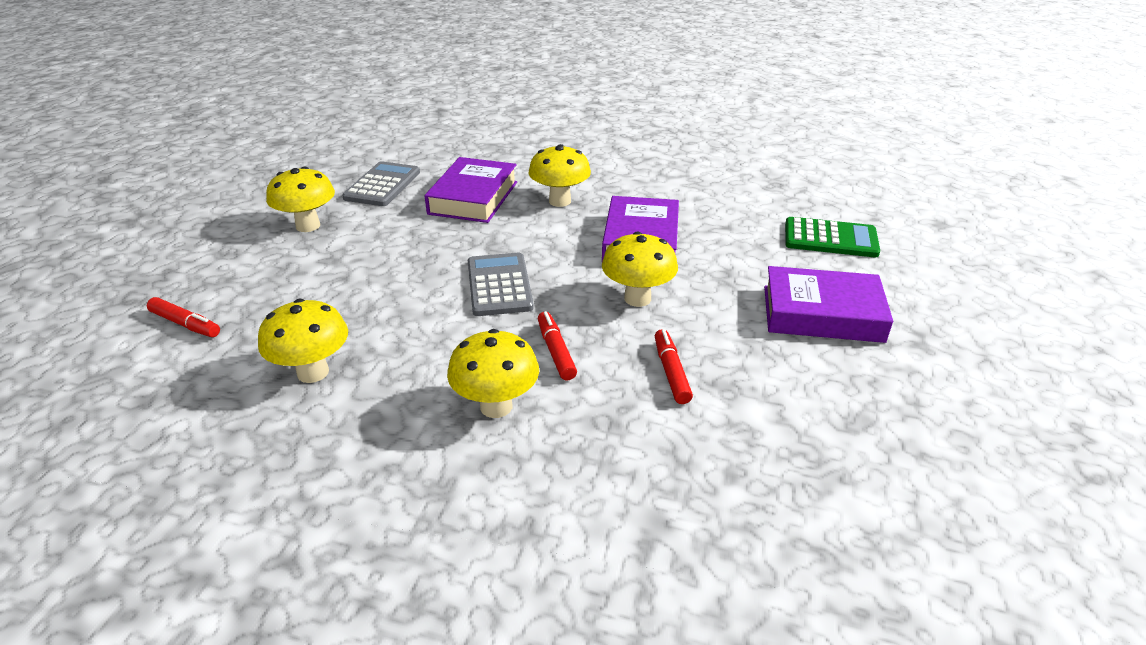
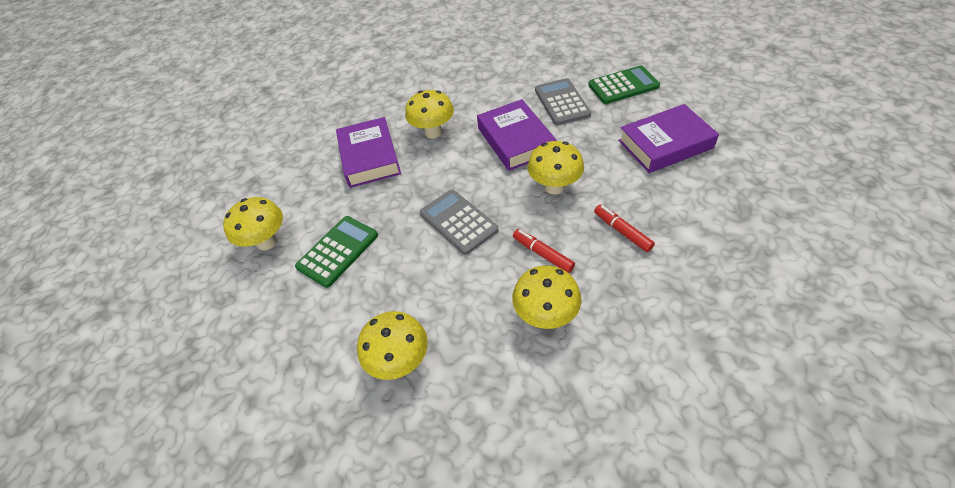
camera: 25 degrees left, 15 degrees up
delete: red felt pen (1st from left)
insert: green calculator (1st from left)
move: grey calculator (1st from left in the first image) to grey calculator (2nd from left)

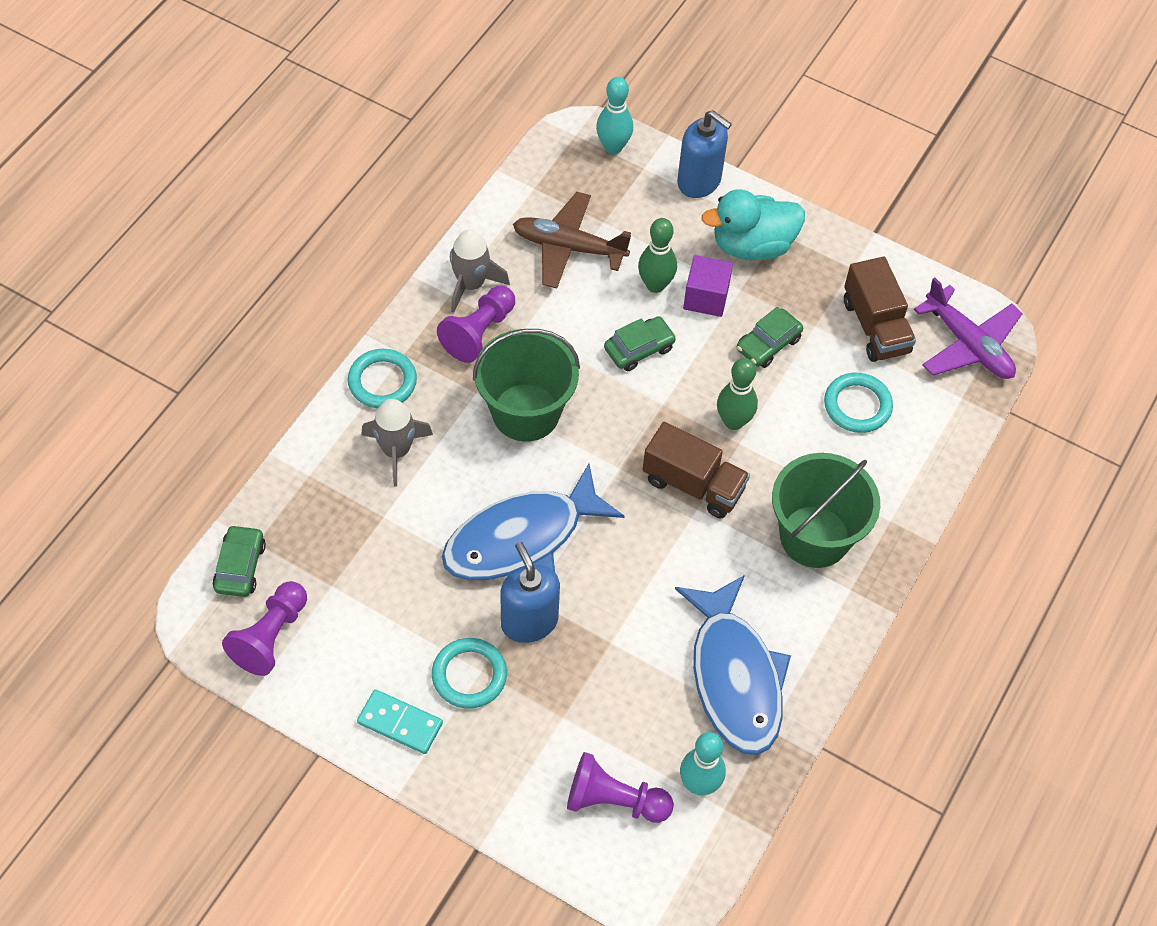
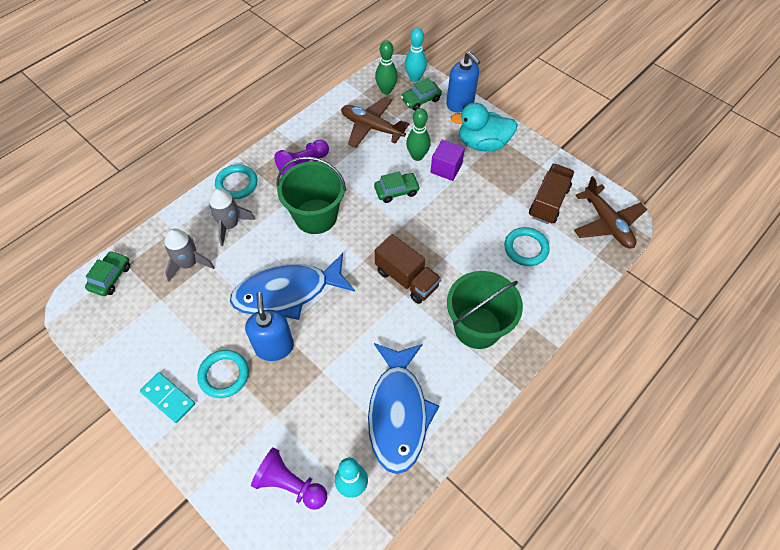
camera: 15 degrees right, 0 degrees up
delete: royal purple game pawn (1st from left)
move: grey spaceship (2nd from left in the first image) to grey spaceship (1st from left); green bowling pin (2nd from left in the first image) to green bowling pin (1st from left); green car (3rd from left)
recolor: royal purple toy plane to dark brown toy plane (2nd from left)
rotate: dark brown truck (2nd from left) 150 degrees counterclockwise

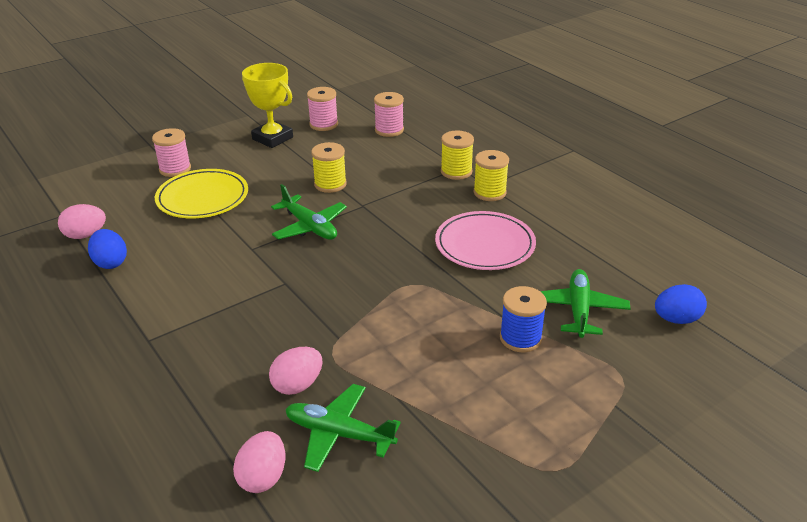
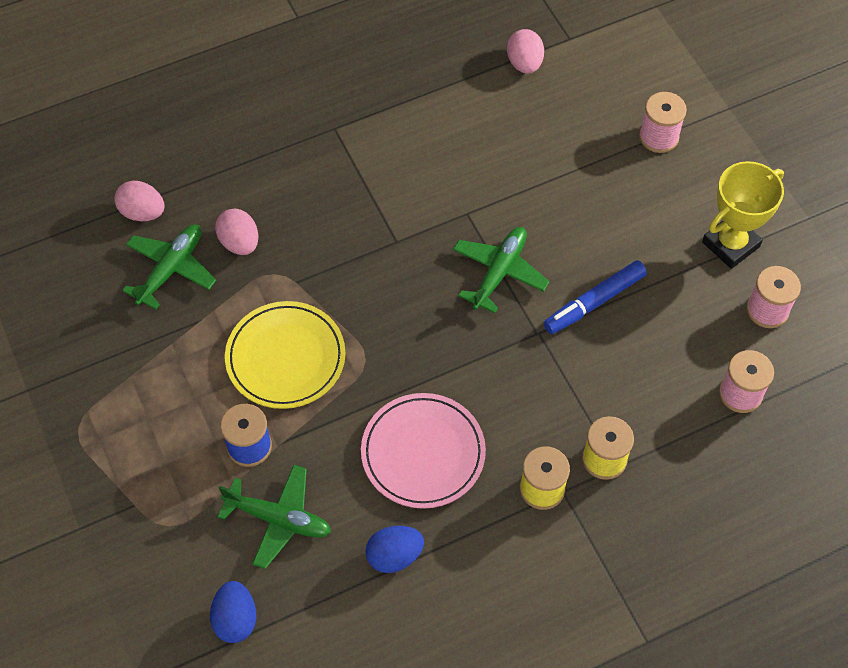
camera: 100 degrees right, 25 degrees up
move: blue egg (1st from left in the first image) to blue egg (2nd from left); bright yellow plate
replace: bright yellow reel of thread (1st from left) to blue felt pen
rotate: green toy plane (1st from left in the first image) 150 degrees clockwise

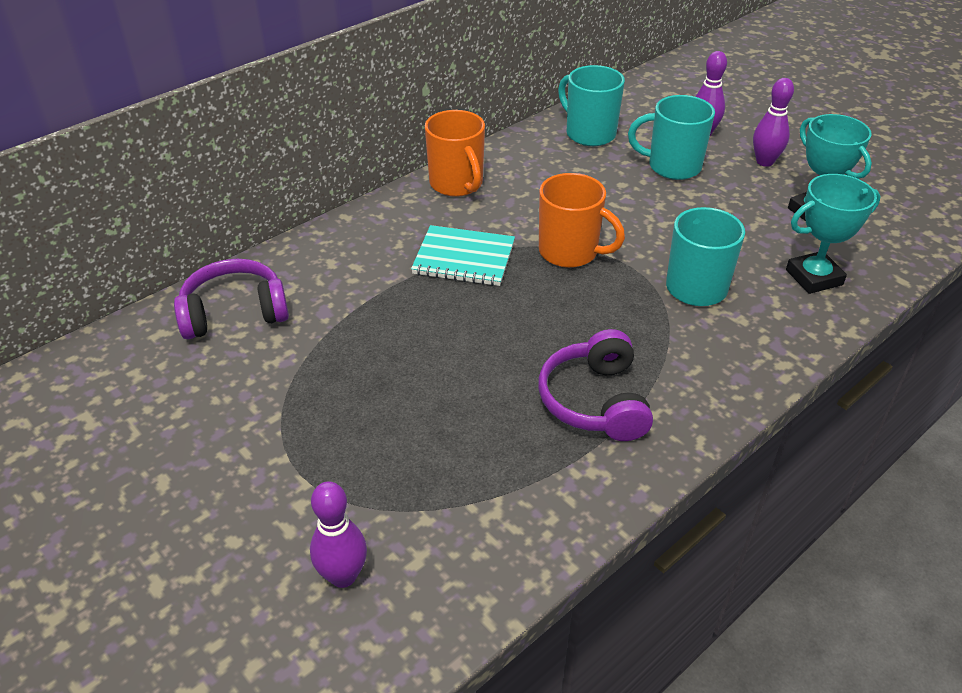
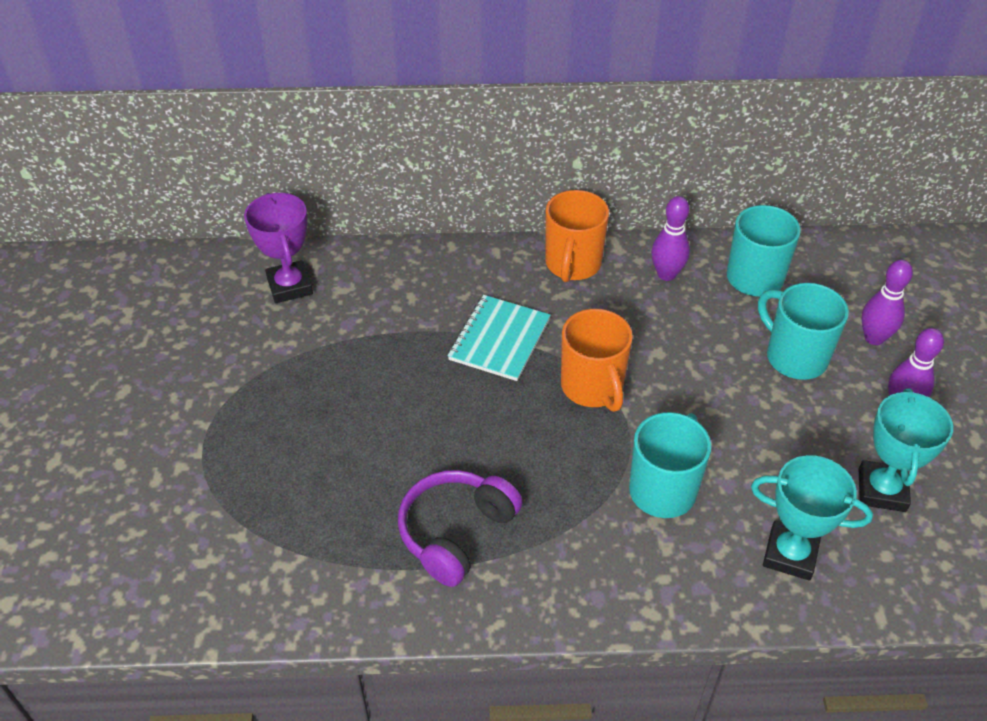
camera: 40 degrees right, 5 degrees up
move: royal purple bowling pin (1st from left)
replace: royal purple headset (1st from left) to royal purple prize cup
rotate: aqua exercise book 60 degrees clockwise

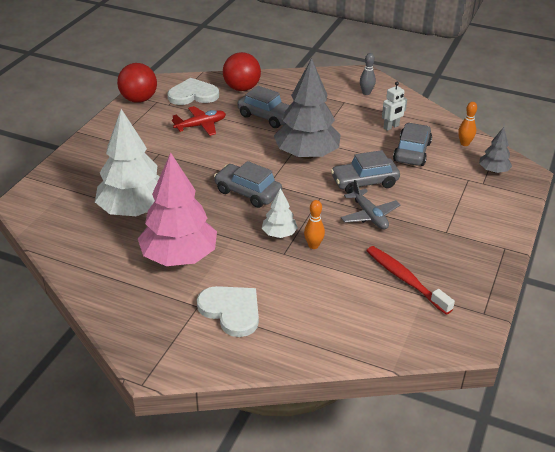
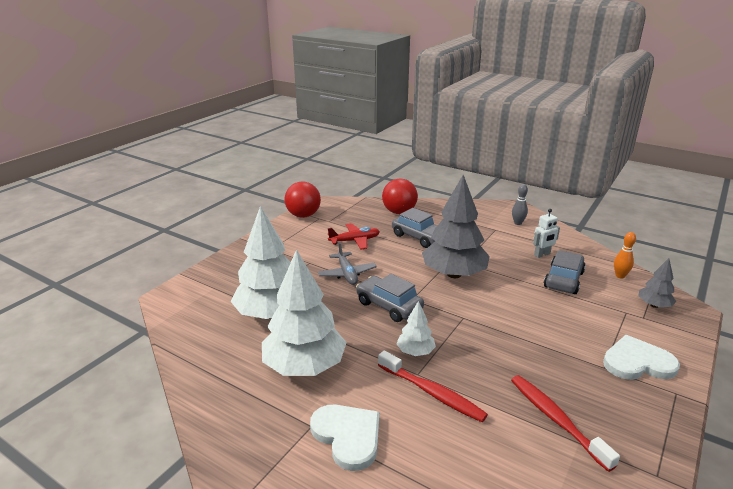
camera: 10 degrees right, 10 degrees down
delete: orange bowling pin (1st from left); grey car (3rd from left)
insert: red tooth brush (1st from left)
move: pure white love heart (1st from left in the first image) to pure white love heart (2nd from left); grey toy plane
recolor: rose-pink toy tree to pure white toy tree (2nd from left)

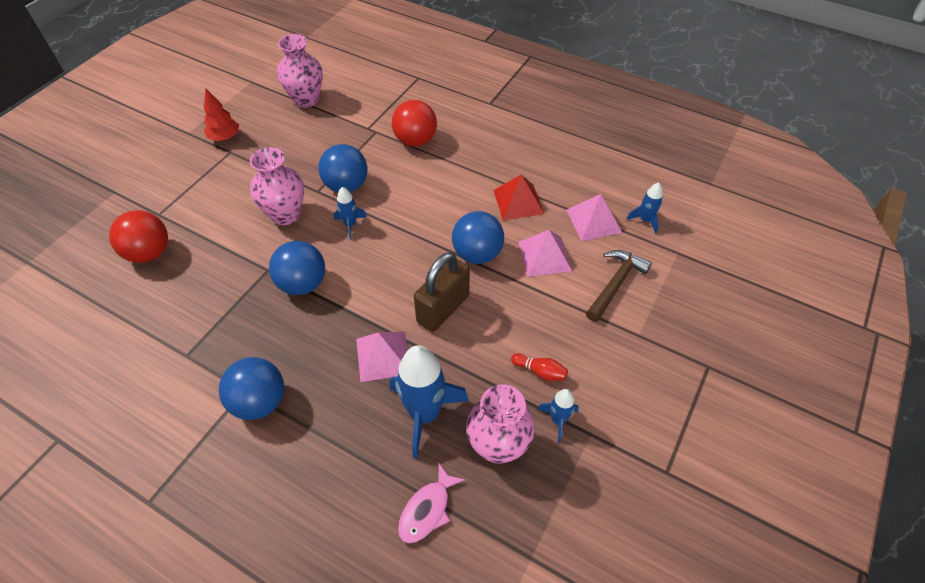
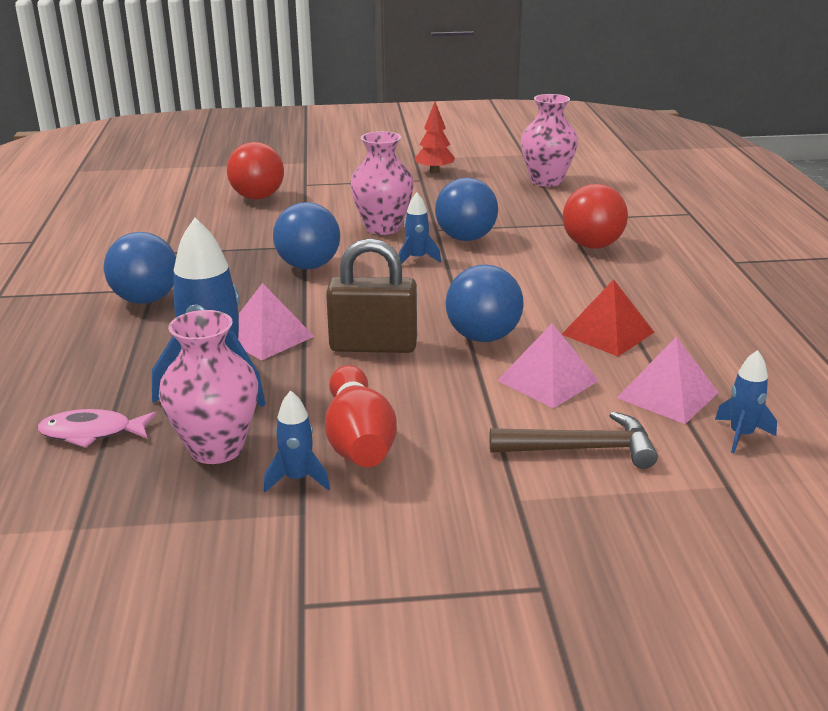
camera: 55 degrees right, 25 degrees down
resize: red bowling pin x2.02

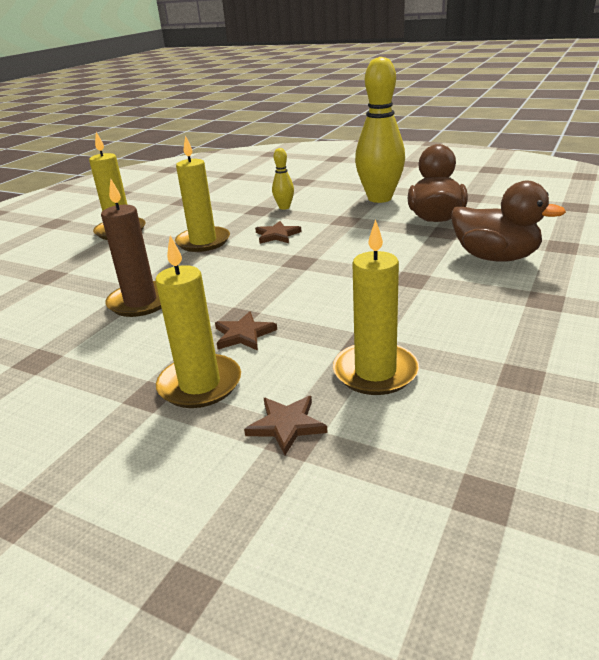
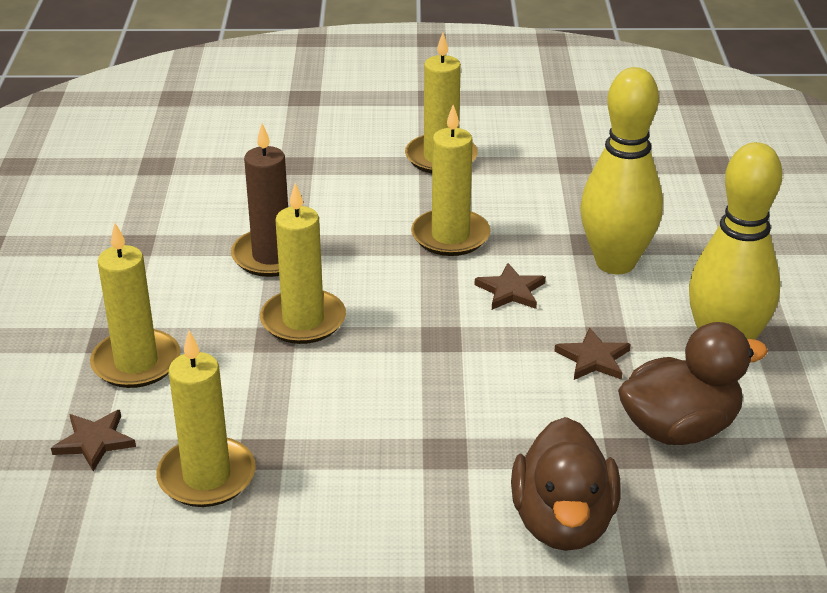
camera: 60 degrees right, 5 degrees up
insert: bright yellow wax candle (3rd from left)
move: dark brown five-pointed star (1st from left in the first image) to dark brown five-pointed star (3rd from left)
resize: bright yellow bowling pin (1st from left) x2.21

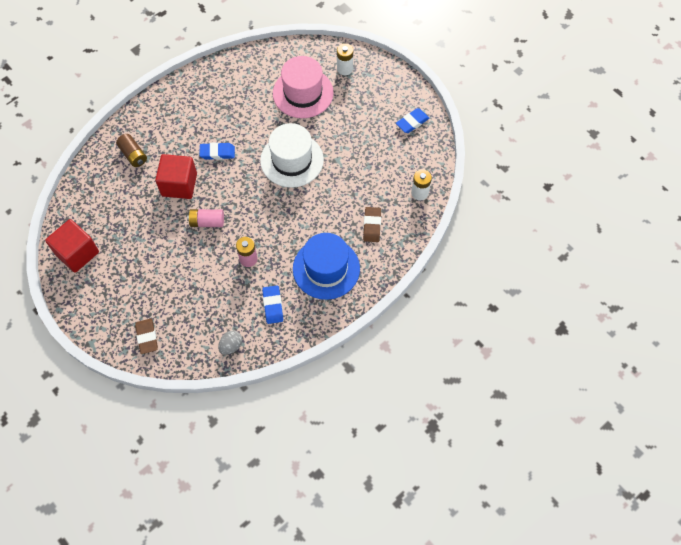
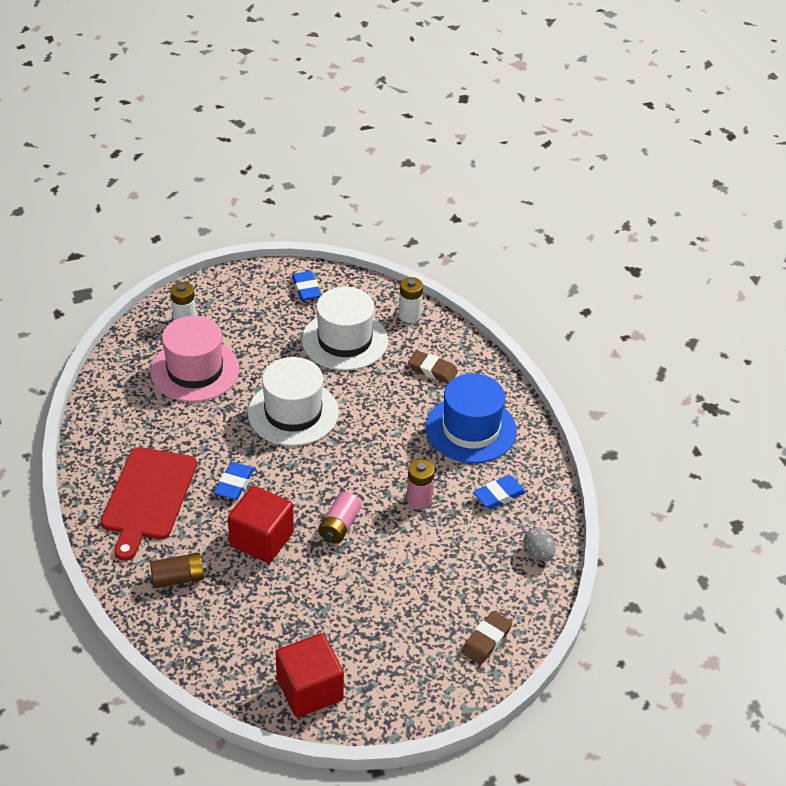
camera: 70 degrees left, 20 degrees down
insert: red bread board; pure white tall hat (2nd from left)
rotate: dark brown gum eraser (1st from left in the first image) 60 degrees counterclockwise; blue gum eraser (2nd from left in the first image) 45 degrees counterclockwise

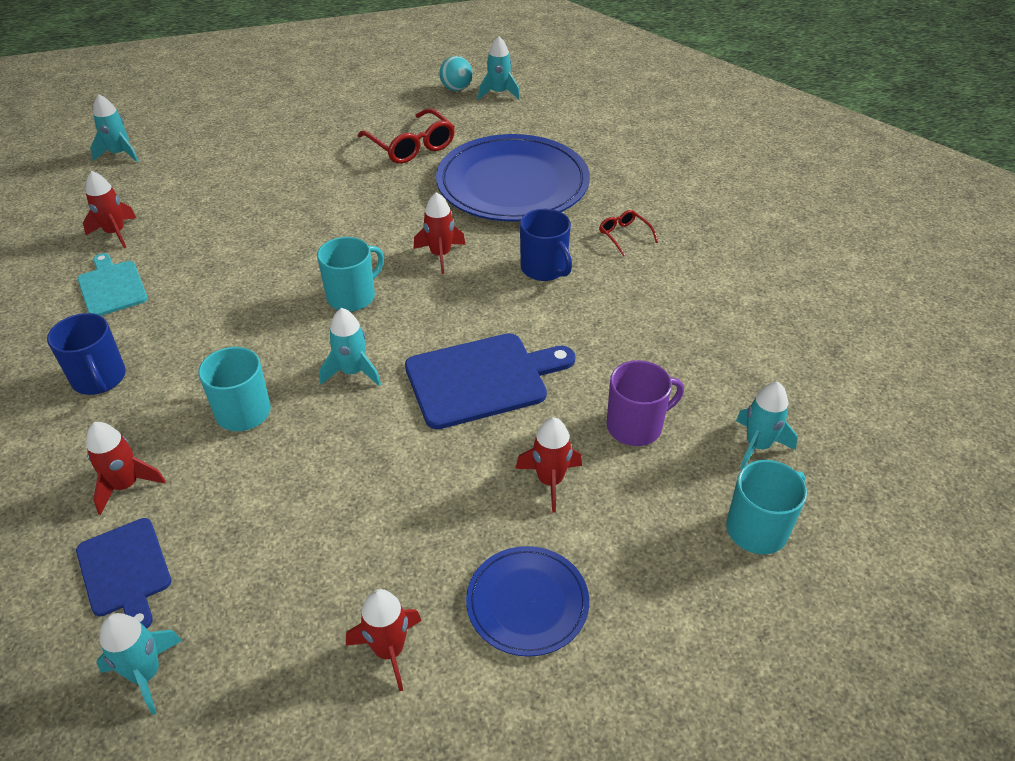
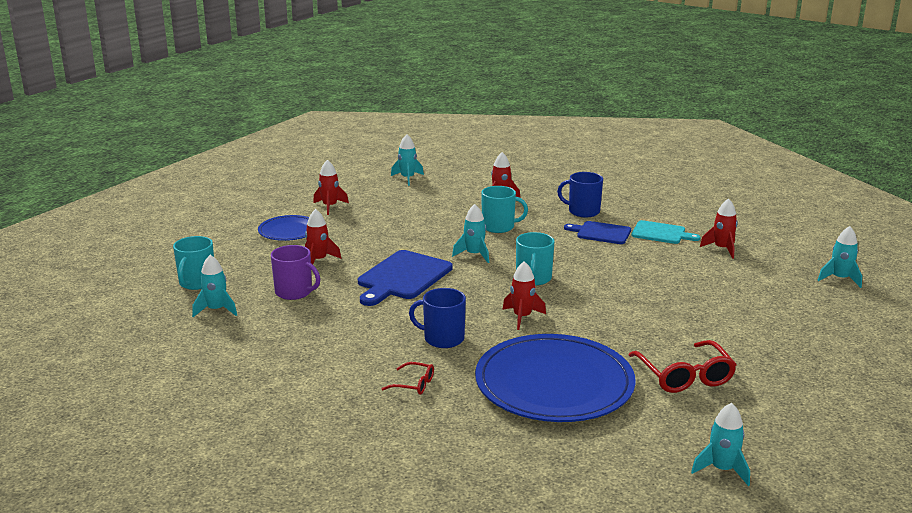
camera: 140 degrees right, 20 degrees down
delete: aqua play ball
move: blue bread board (1st from left in the first image) to blue bread board (2nd from left)
rotate: red glasses (1st from left in the first image) 120 degrees counterclockwise; royal purple mug 90 degrees counterclockwise

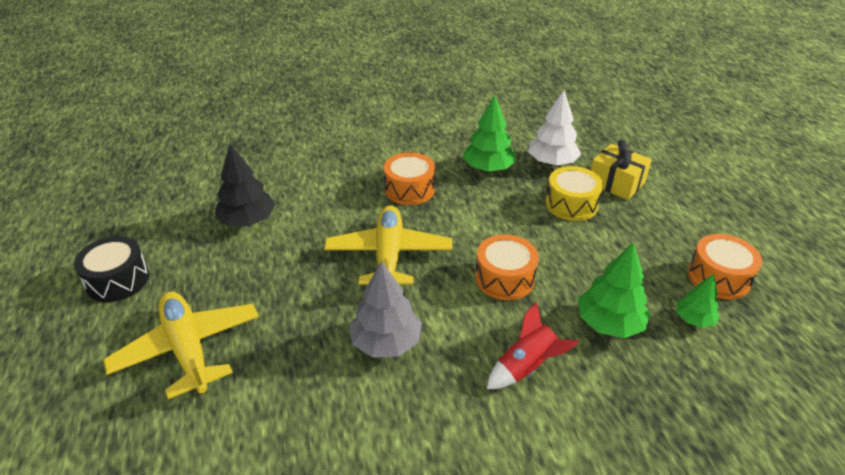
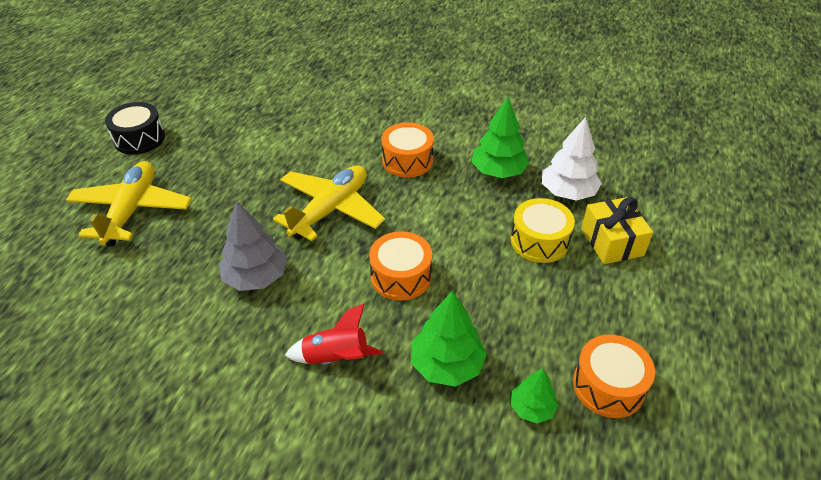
camera: 35 degrees right, 5 degrees up
delete: ebony toy tree

